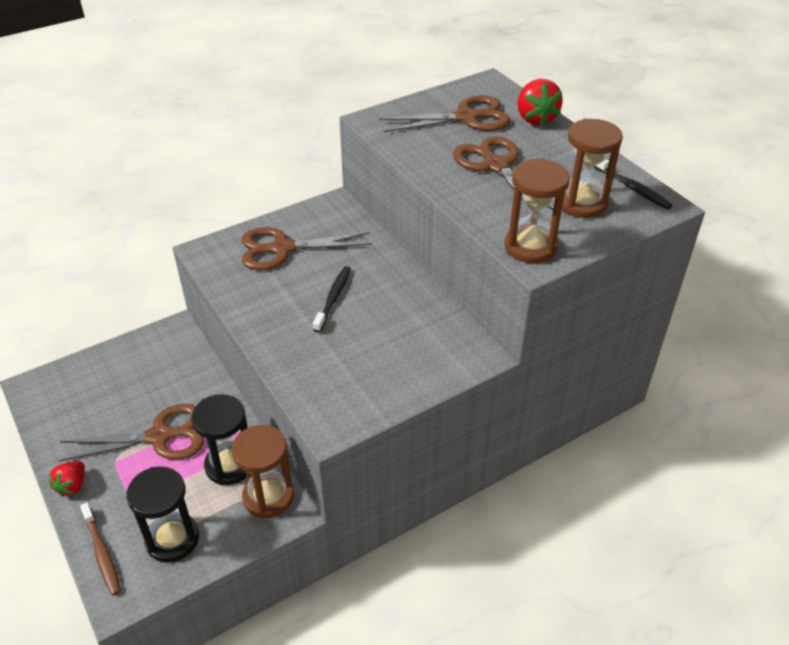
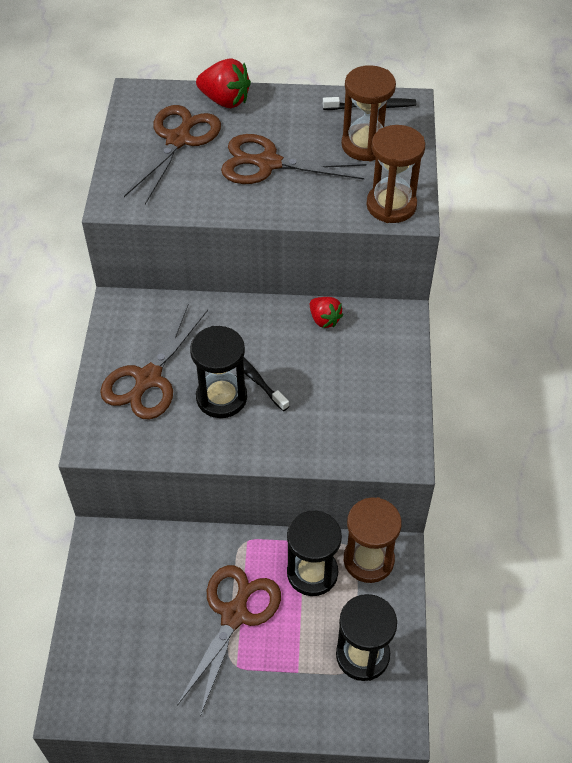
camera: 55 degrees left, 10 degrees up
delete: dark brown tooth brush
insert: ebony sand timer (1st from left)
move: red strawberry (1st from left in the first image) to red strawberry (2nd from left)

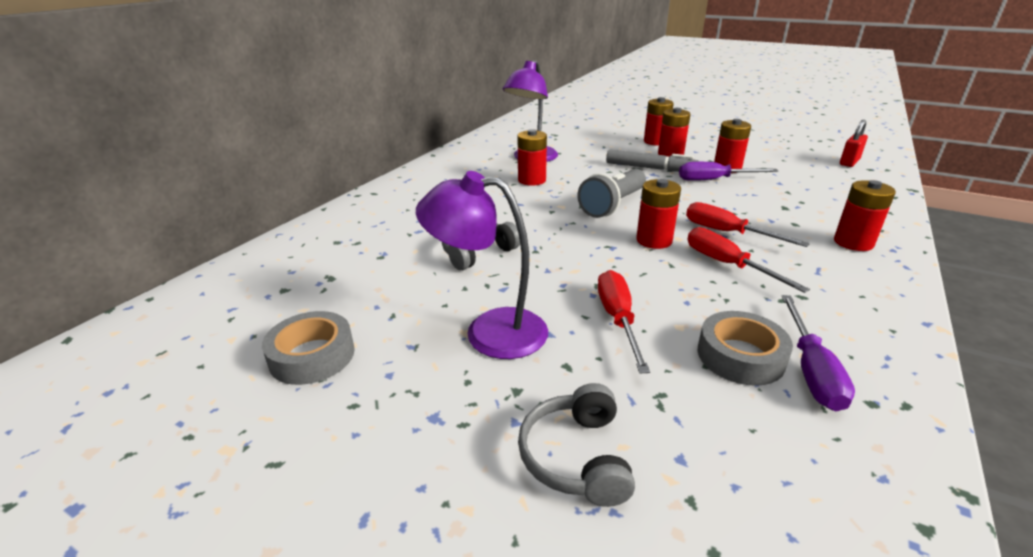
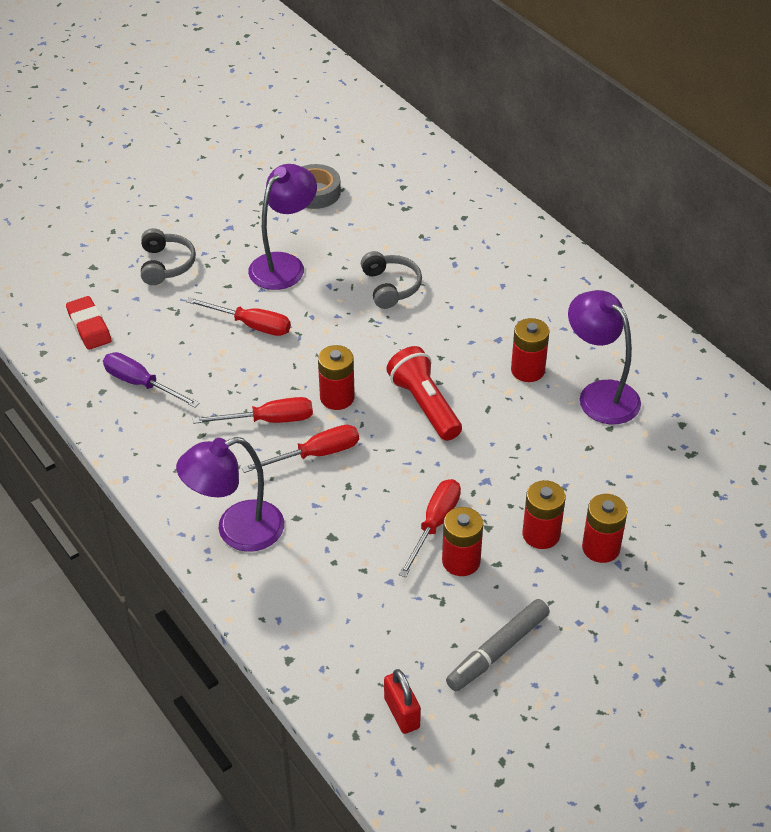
camera: 115 degrees right, 15 degrees up
delete: grey sticky tape (2nd from left)
insert: red gum eraser
move: grey felt pen
replace: red battery (6th from left) to royal purple desk lamp (1st from left)
recolor: grey pocket torch to red pocket torch; royal purple hand screwdriver (1st from left) to red hand screwdriver (4th from left)
rotate: grey headset (2nd from left in the first image) 60 degrees clockwise

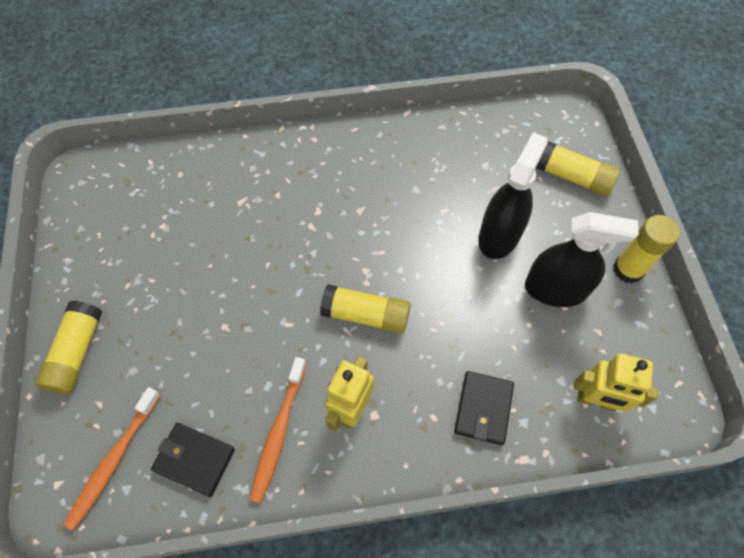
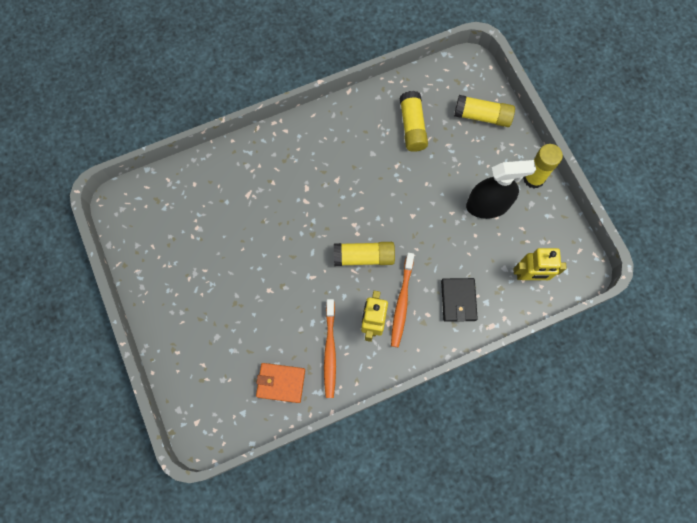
camera: 15 degrees left, 10 degrees up
delete: ebony sprayer (1st from left)
move: bright yellow stick of glue (1st from left in the first image) to bright yellow stick of glue (2nd from left); orange tooth brush (1st from left in the first image) to orange tooth brush (2nd from left)
recolor: ebony card wallet (1st from left) to orange card wallet

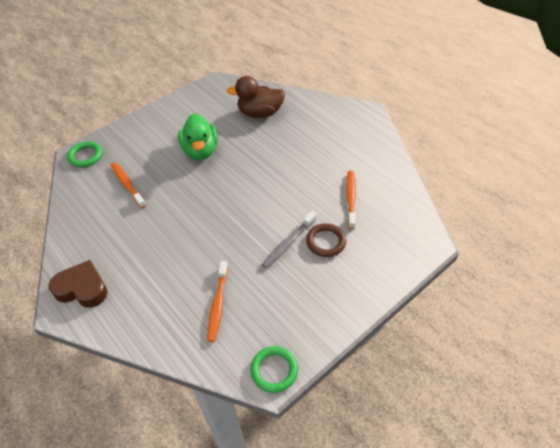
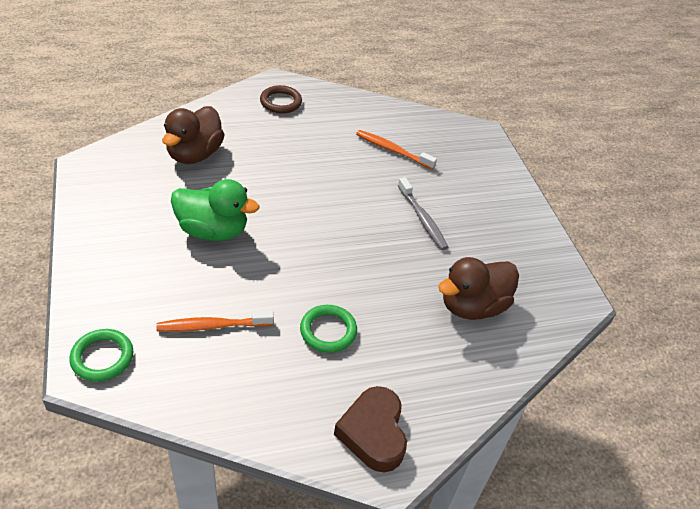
camera: 70 degrees left, 5 degrees down
move: green ring (2nd from left); dark brown ring
replace: orange tooth brush (2nd from left) to dark brown duck (2nd from left)
rotate: dark brown love heart 45 degrees counterclockwise

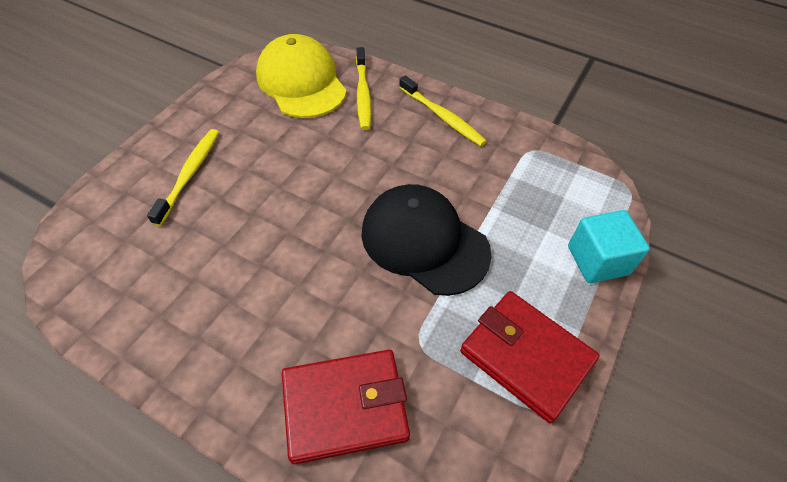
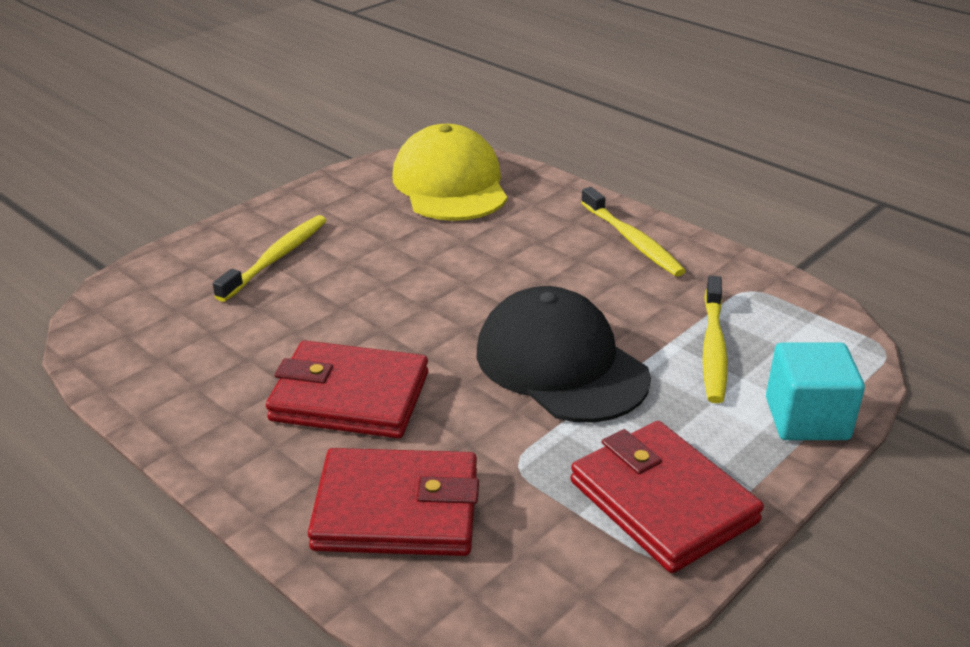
camera: 15 degrees right, 20 degrees down
insert: red card wallet (1st from left)
move: bright yellow tooth brush (2nd from left in the first image) to bright yellow tooth brush (3rd from left)

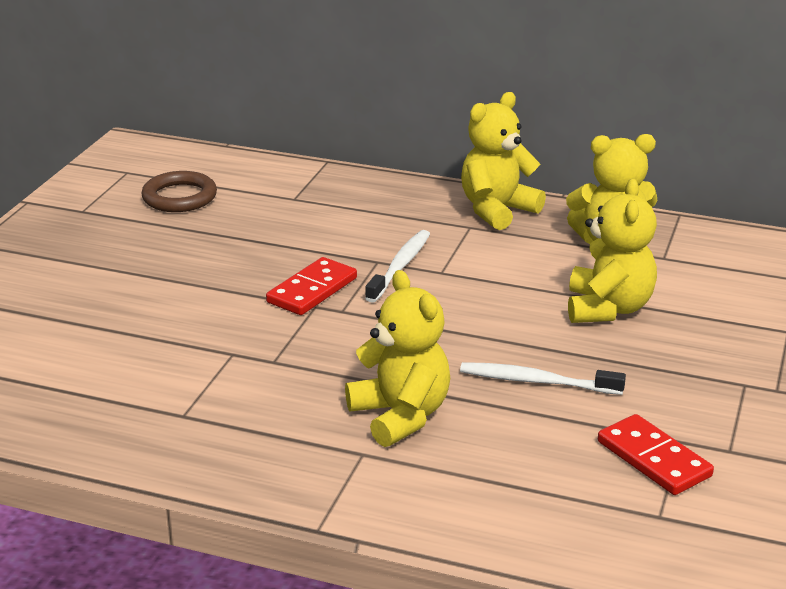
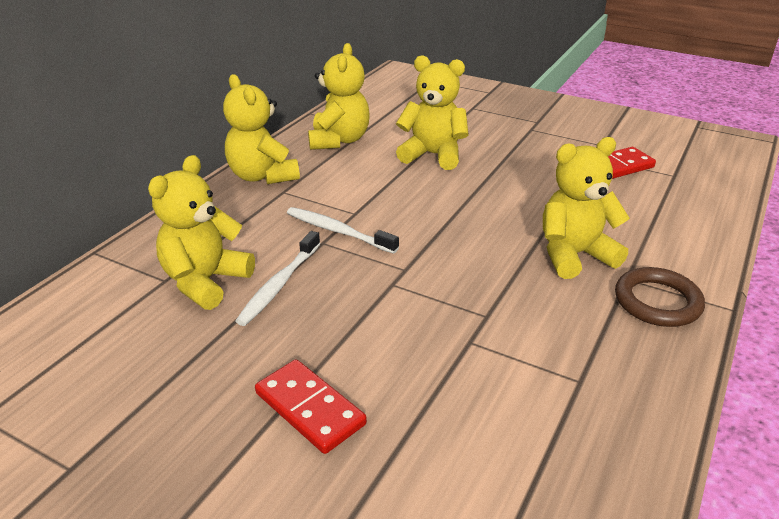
camera: 80 degrees left, 5 degrees up
insert: bright yellow teddy bear (1st from left)
move: dark brown ring; red domino piece (1st from left); pure white tooth brush (2nd from left in the first image) to pure white tooth brush (1st from left)

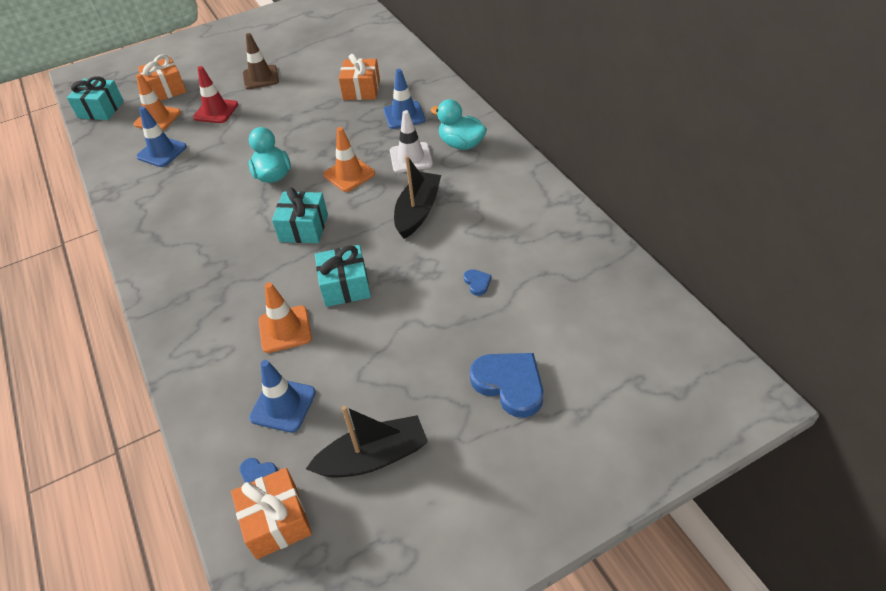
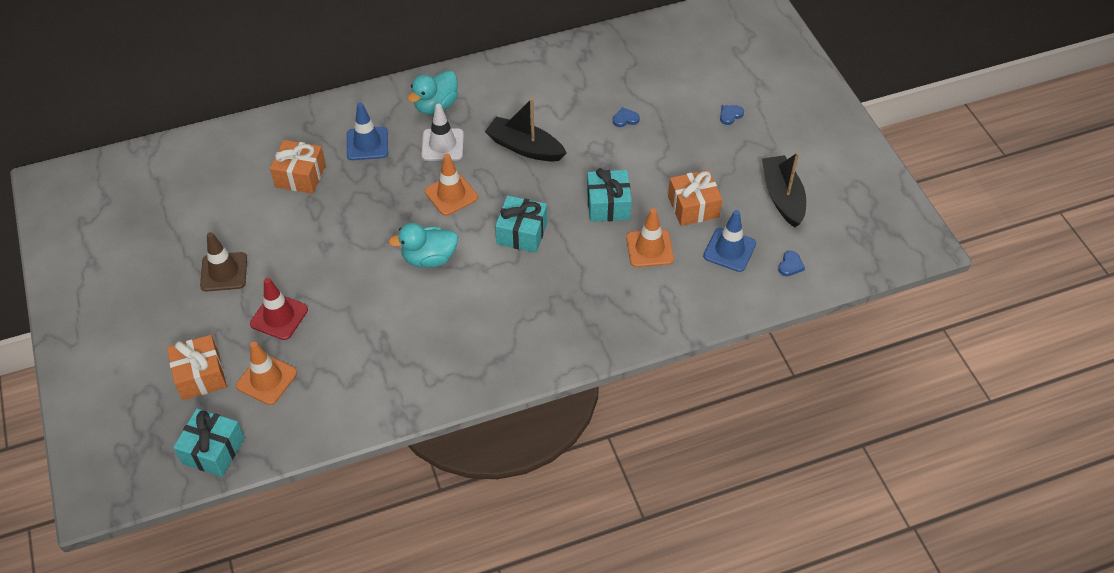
camera: 85 degrees left, 5 degrees up
delete: blue safety cone (1st from left)
move: orange gift (2nd from left in the first image) to orange gift (3rd from left)
resize: blue love heart (3rd from left in the first image) x0.45

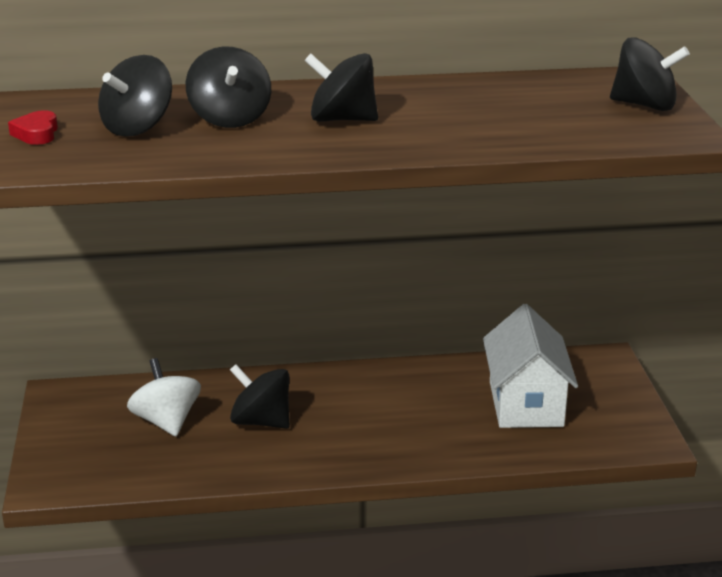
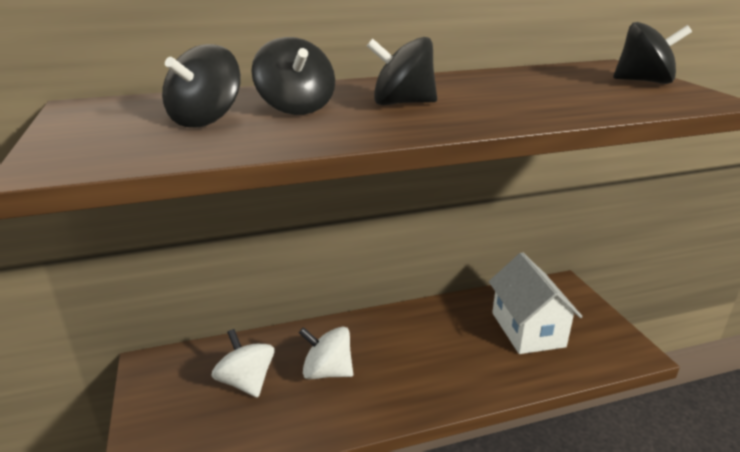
camera: 10 degrees left, 0 degrees up
delete: red love heart
recolor: ebony toy top (3rd from left) to pure white toy top (2nd from left)

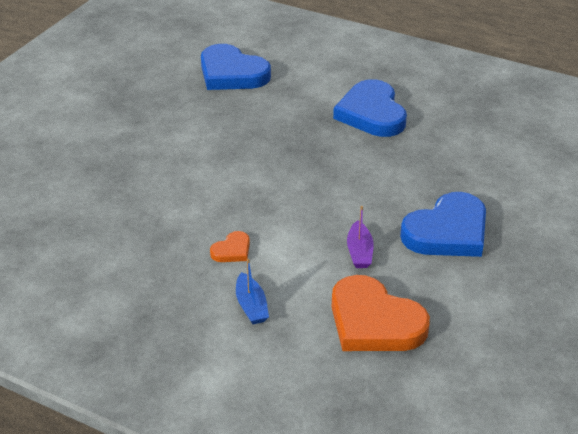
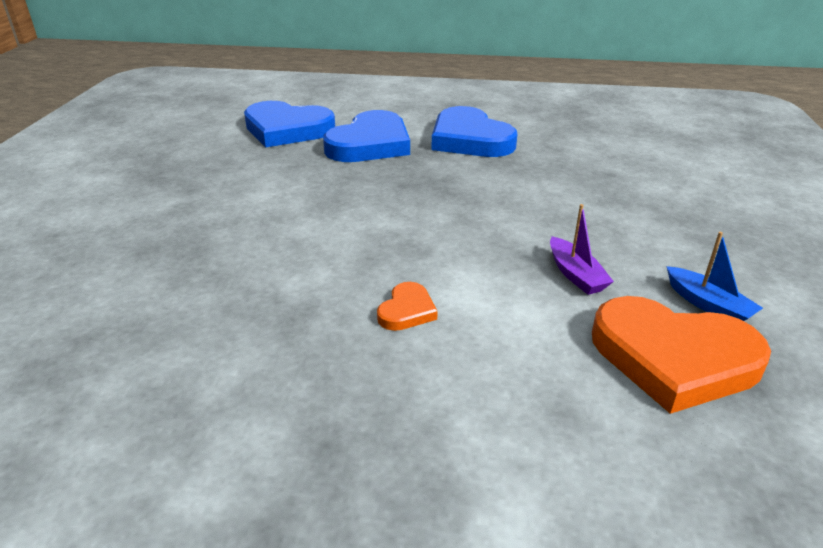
camera: 20 degrees left, 5 degrees down
move: blue boat; blue love heart (3rd from left in the first image) to blue love heart (2nd from left)

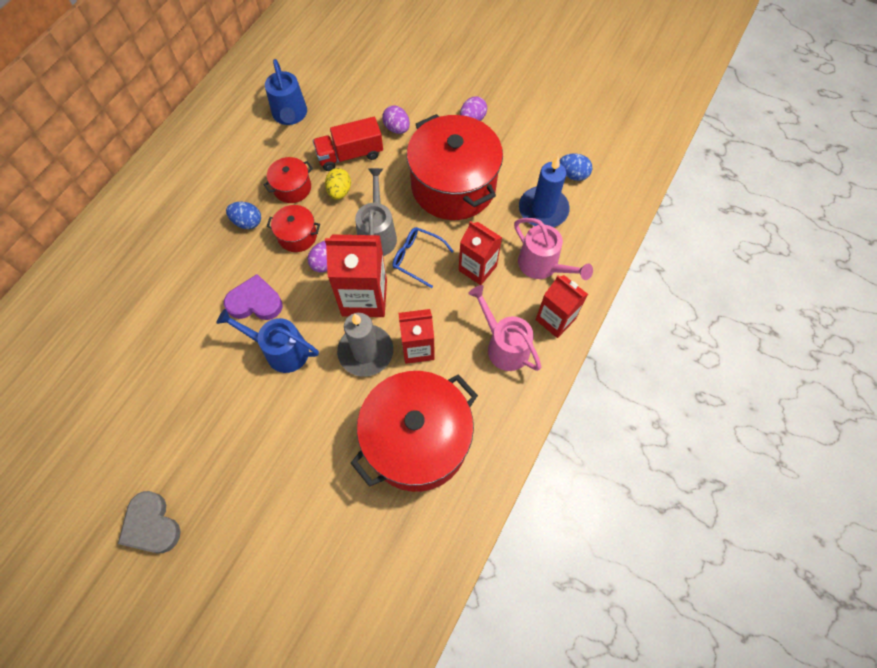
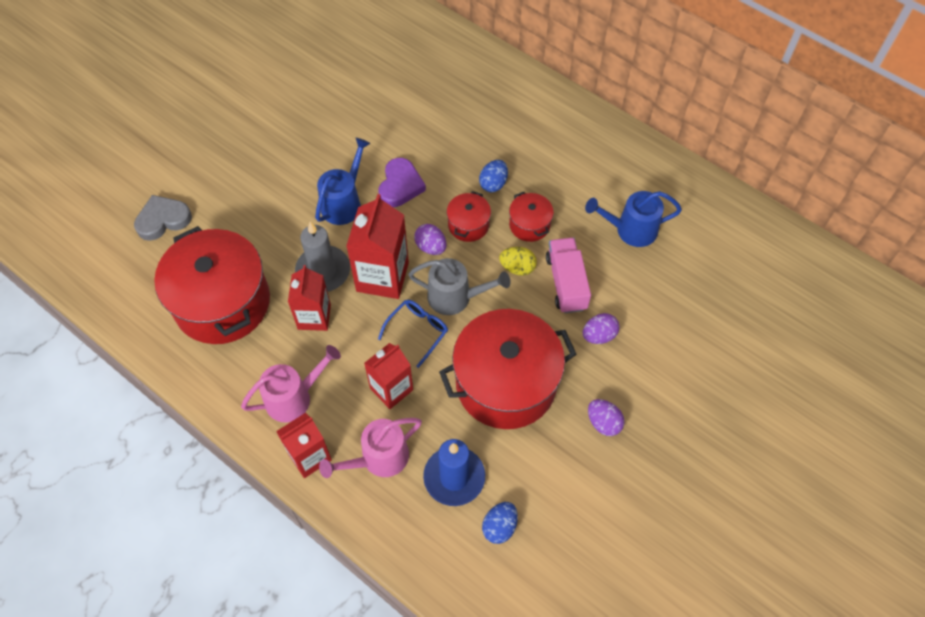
camera: 100 degrees right, 5 degrees down
move: grey love heart
recolor: red truck to rose-pink truck

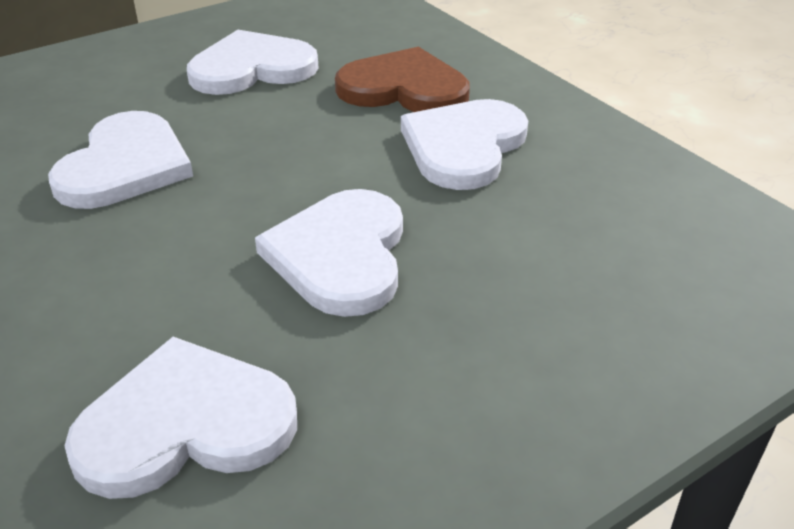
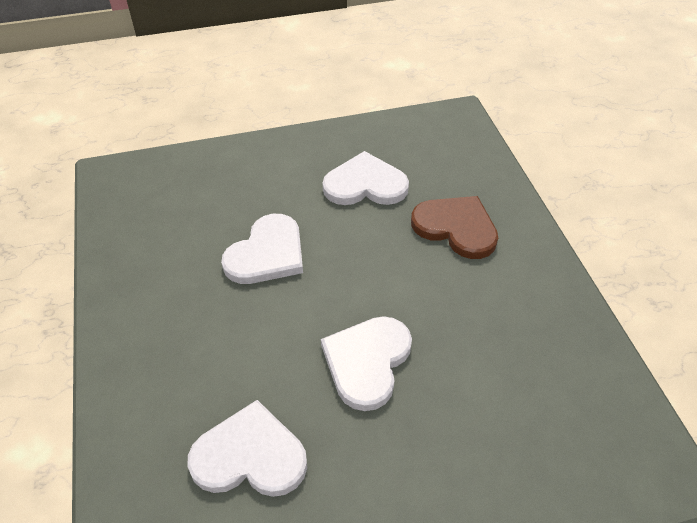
camera: 20 degrees right, 10 degrees up
delete: pure white love heart (5th from left)

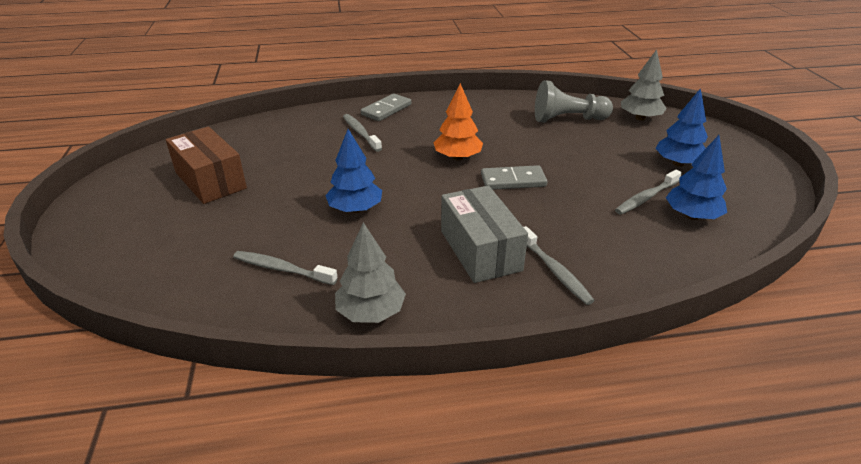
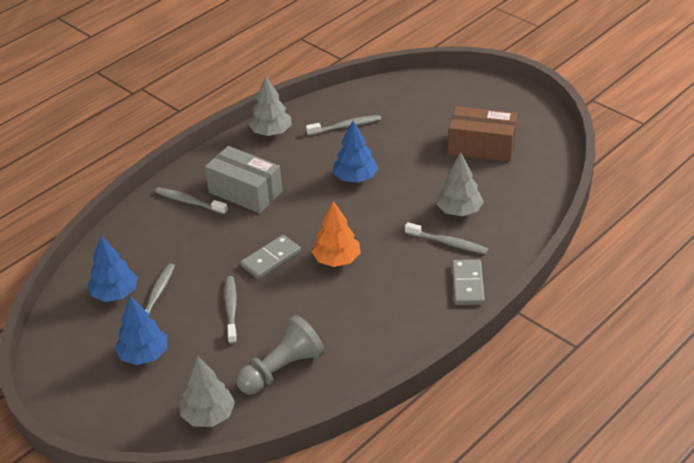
camera: 145 degrees right, 5 degrees up
insert: grey tooth brush (3rd from left); grey toy tree (3rd from left)

